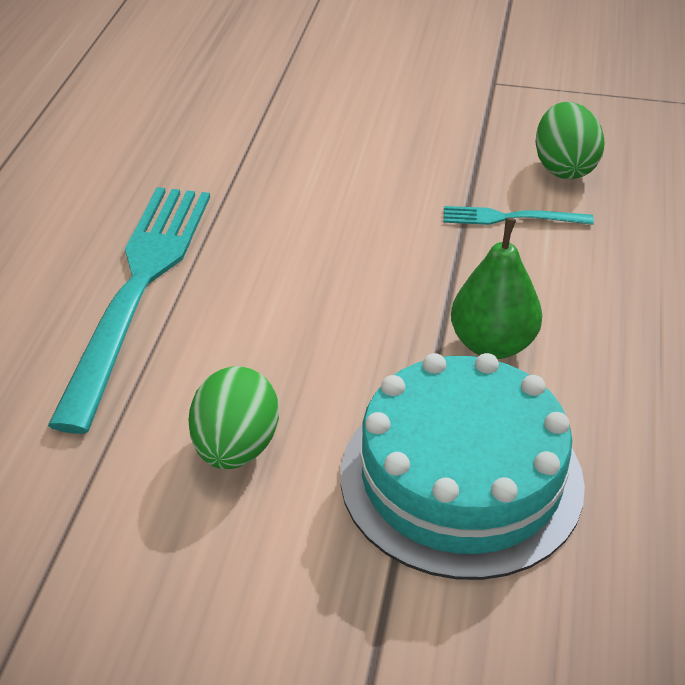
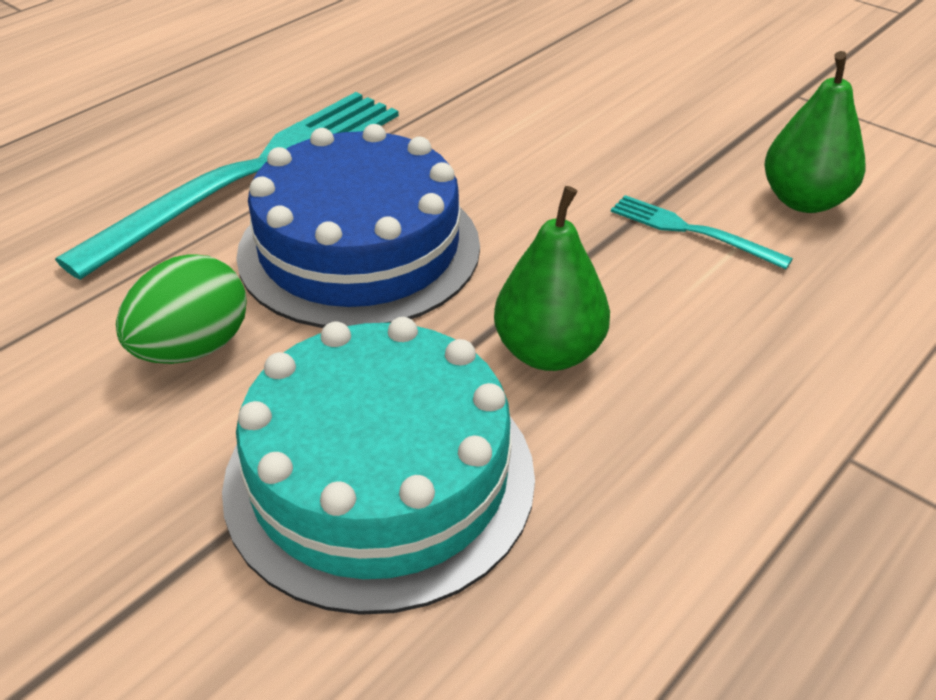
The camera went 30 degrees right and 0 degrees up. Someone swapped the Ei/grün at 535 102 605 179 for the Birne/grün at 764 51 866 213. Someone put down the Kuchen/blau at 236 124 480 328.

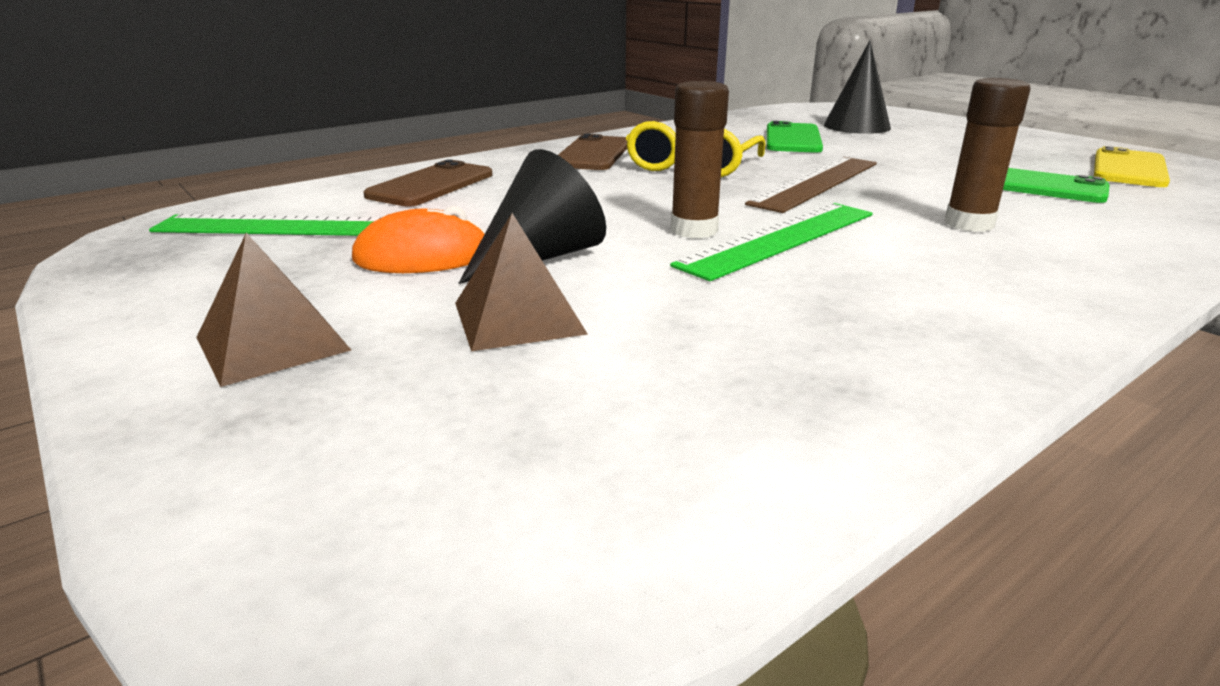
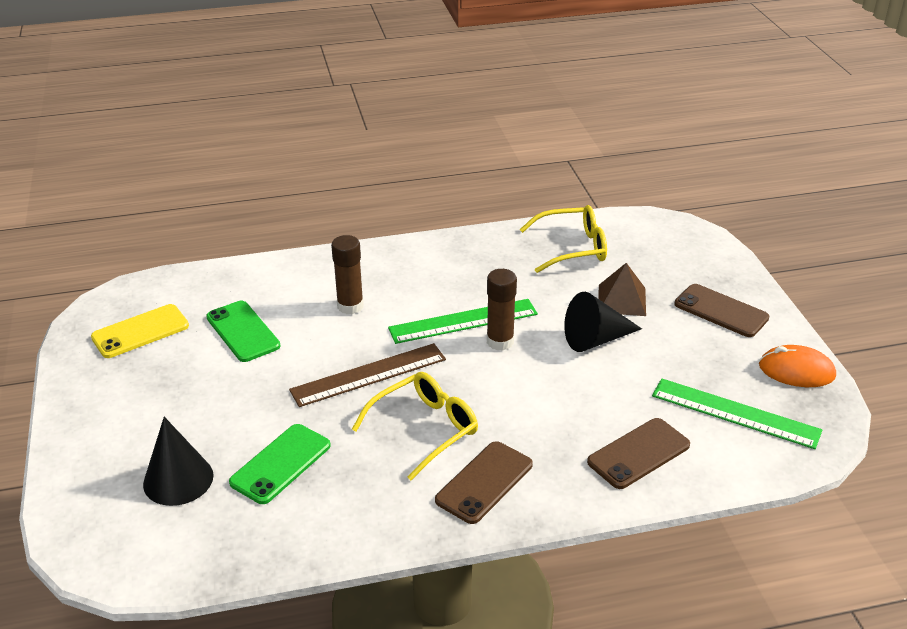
The camera went 155 degrees left and 10 degrees up. Someone swapped the Pyramide/braun at 196 233 351 387 for the Handy/braun at 674 284 769 337. Someone carried the Computermaus/orange from 352 206 486 273 to 759 345 836 387. Someone put down the Brille/gelb at 519 205 607 273.

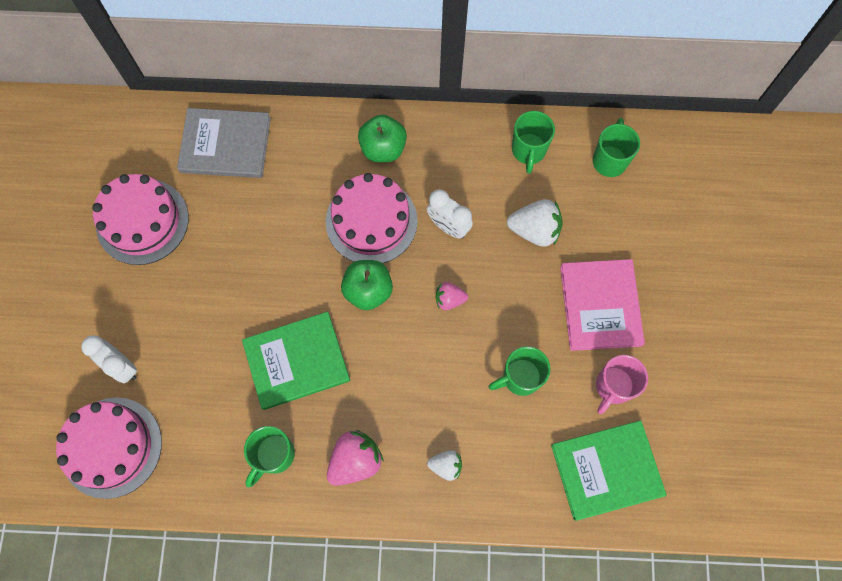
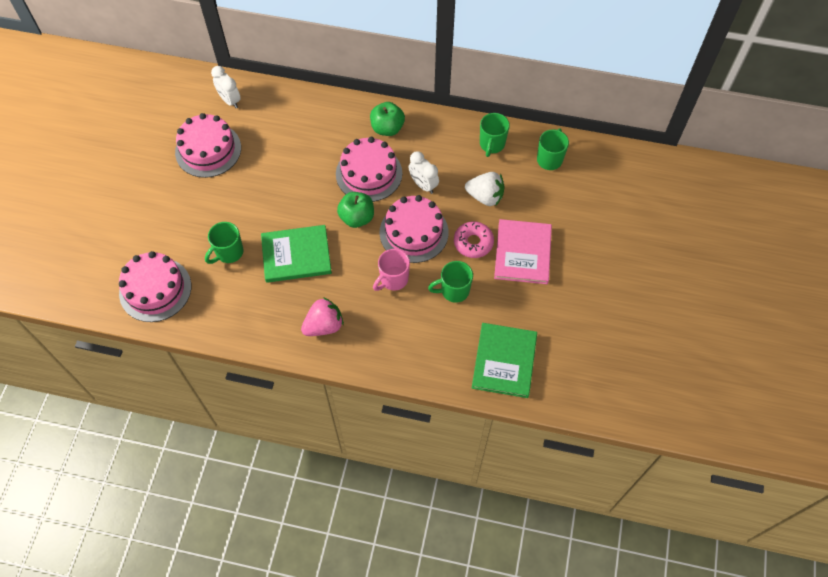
The camera went 10 degrees right and 10 degrees down. Someone carried the Wecker/weiß from 81 335 137 383 to 211 66 241 108. Someone took away the Buch/grau at 177 108 271 178. Someone carried the Tasse/grün from 244 426 295 487 to 205 222 244 264. Someone took away the Erdbeere/weiß at 427 450 462 481. Someone swapped the Erdbeere/rosa at 436 282 468 310 for the Kuchen/rosa at 380 195 448 263. Someone rotated the Buch/grün at 551 420 666 521 by 75 degrees counterclockwise. Someone carried the Tasse/rosa from 596 355 648 414 to 373 249 410 291. Someone put down the Donut/rosa at 454 221 494 258.

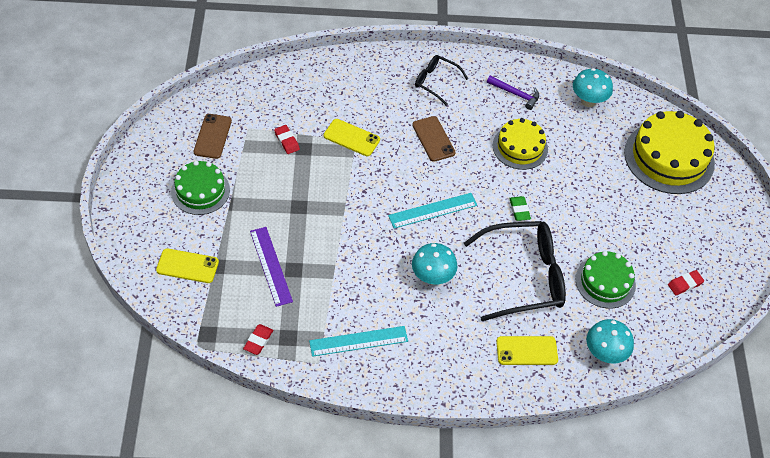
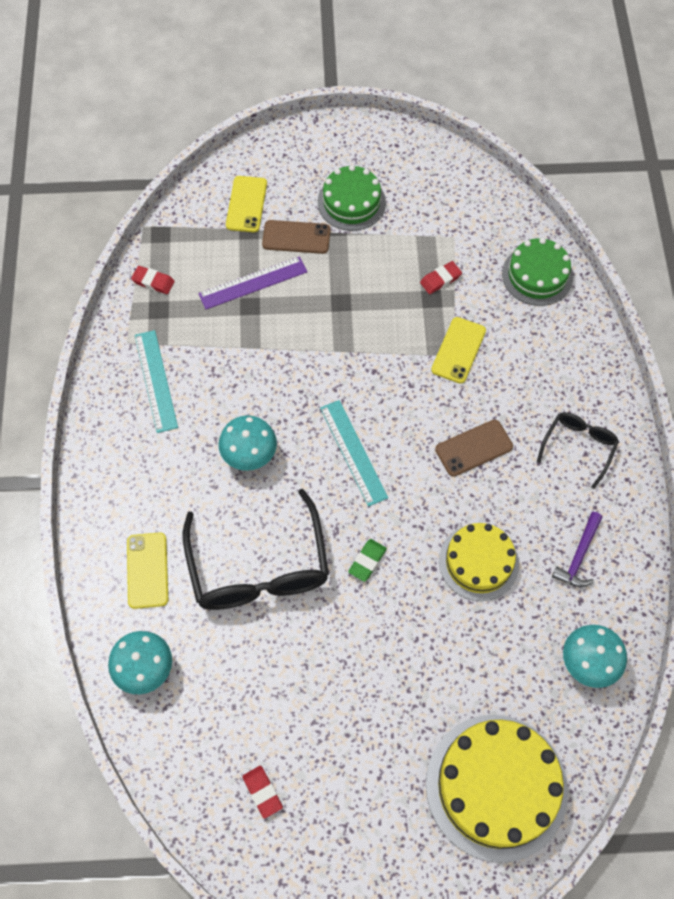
The camera went 90 degrees right and 10 degrees up. Someone carried the Handy/braun from 194 114 232 159 to 262 220 330 254. Someone rotated the Radiergummi/grün at 509 196 531 221 by 45 degrees counterclockwise. Someone carried the Kuchen/grün from 575 251 636 308 to 502 238 573 306.

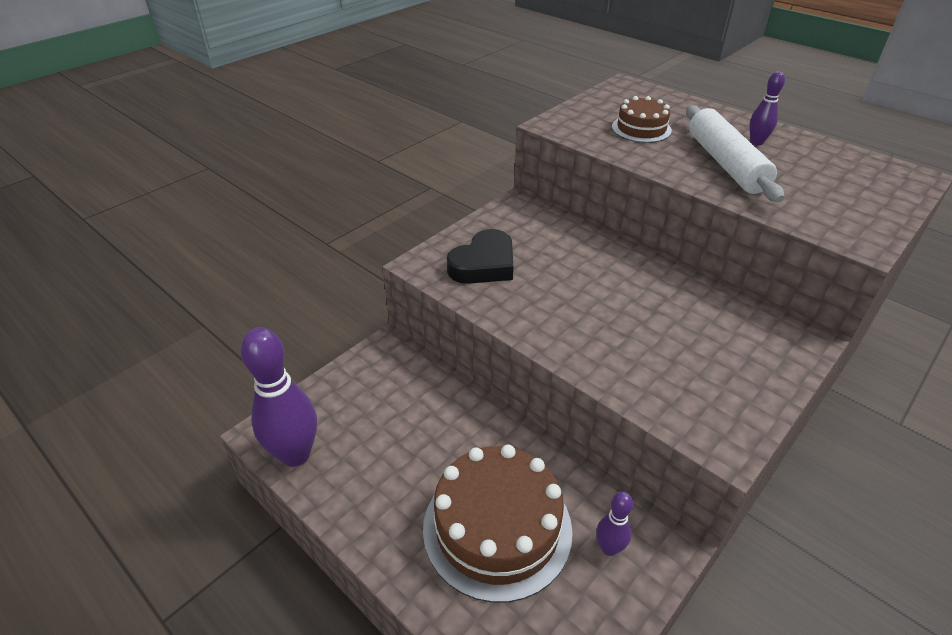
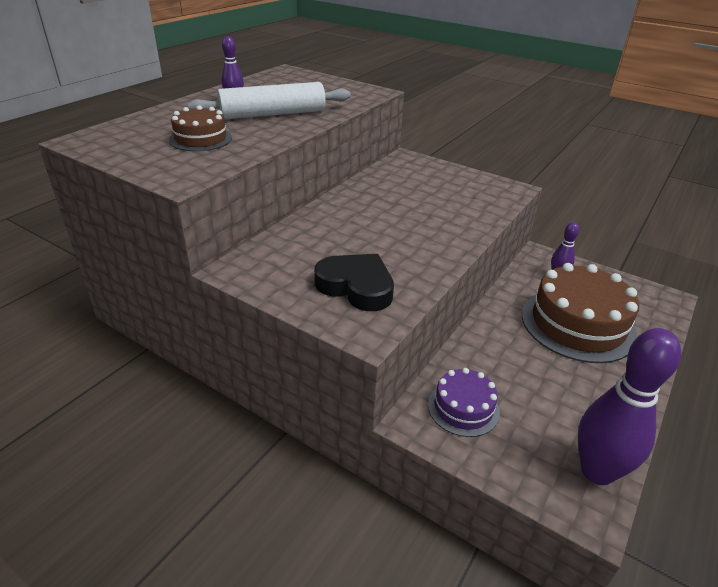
The camera went 100 degrees left and 5 degrees down. Someone put down the Kuchen/lila at 428 368 500 437.

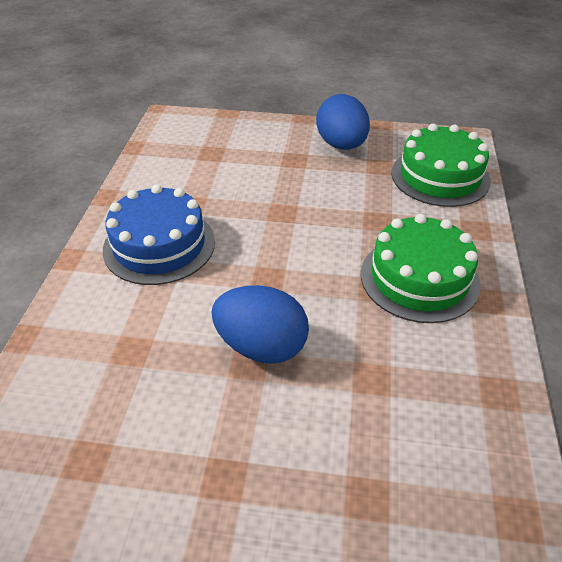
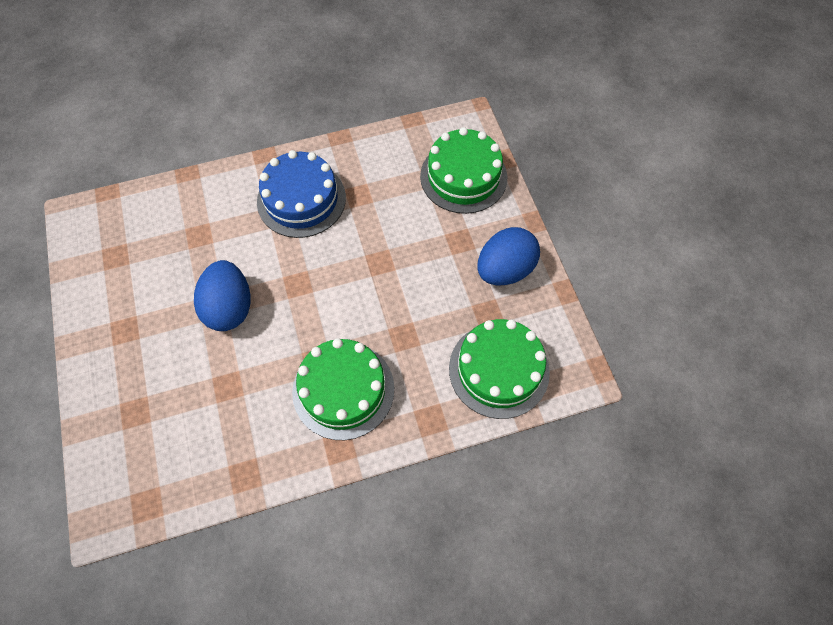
The camera went 65 degrees right and 20 degrees up. Someone put down the Kuchen/grün at 420 127 507 214.

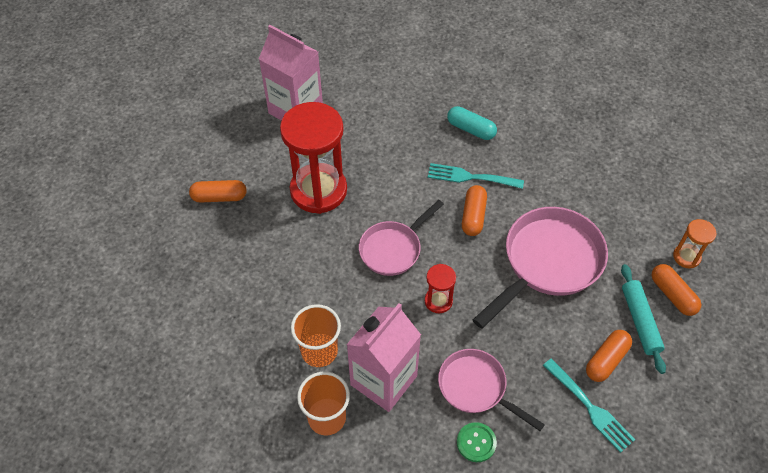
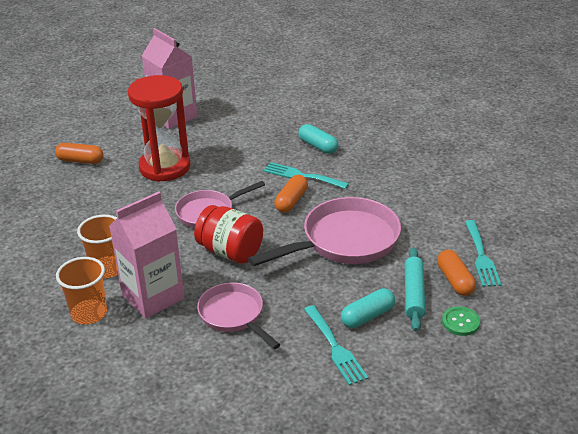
The camera went 15 degrees right and 20 degrees down. Someone swapped the Sanduhr/rot at 425 264 456 313 for the Einmachglas/rot at 194 205 263 264. Someone carried the Knopf/grün from 457 422 497 462 to 442 306 480 336. Someone repainted the Kapsel/orange at 586 330 632 382, which became the Kapsel/türkis at 341 288 395 328. Someone swapped the Sanduhr/orange at 673 219 716 268 for the Gabel/türkis at 465 220 502 287.

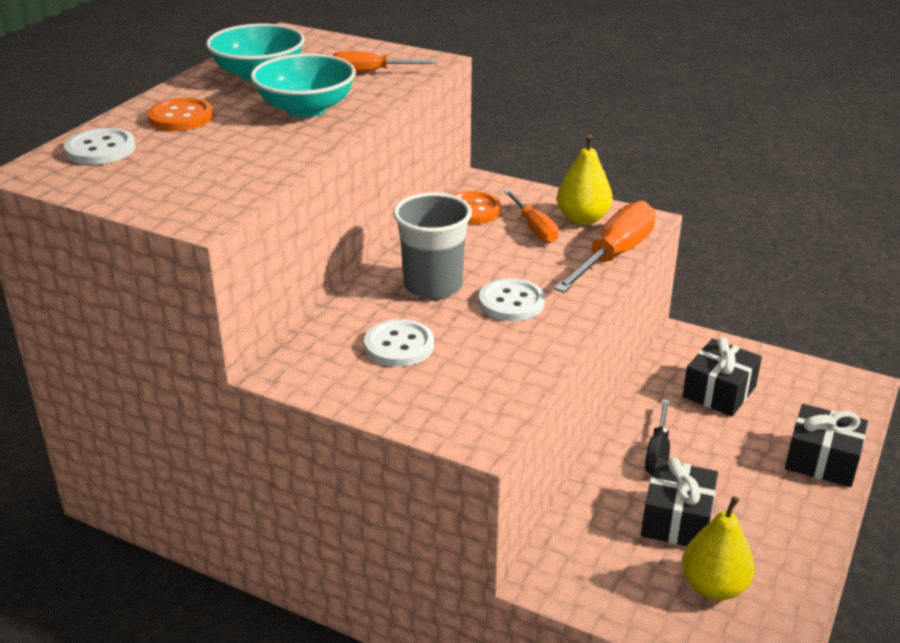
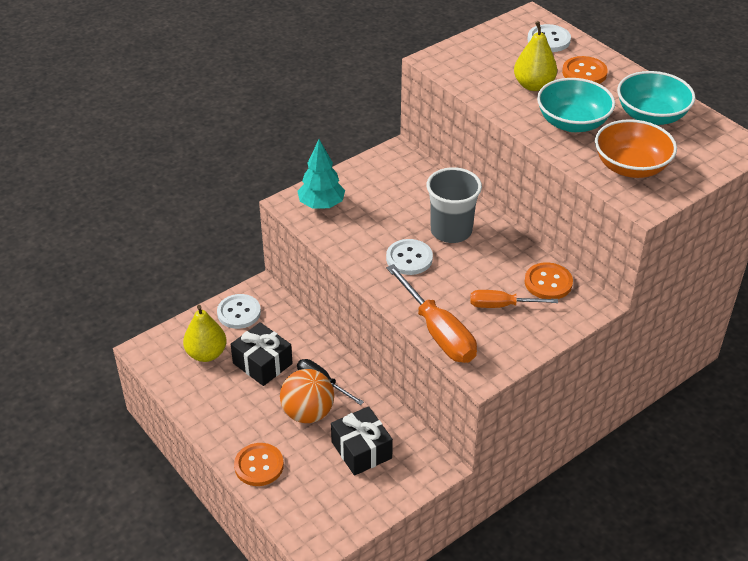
The camera went 115 degrees right and 10 degrees up. Someone swapped the Schraubenzieher/orange at 332 51 437 73 for the Schüssel/orange at 595 119 677 178. Someone carried the Knopf/weiß from 364 319 434 367 to 217 294 261 329. Someone carried the Birne/gelb from 557 134 613 225 to 514 21 557 91. Someone swapped the Geschenk/schwarz at 785 404 868 487 for the Knopf/orange at 234 443 284 486. Someone put down the Ball/orange at 280 369 334 423. Someone put down the Baum/türkis at 297 139 345 209.

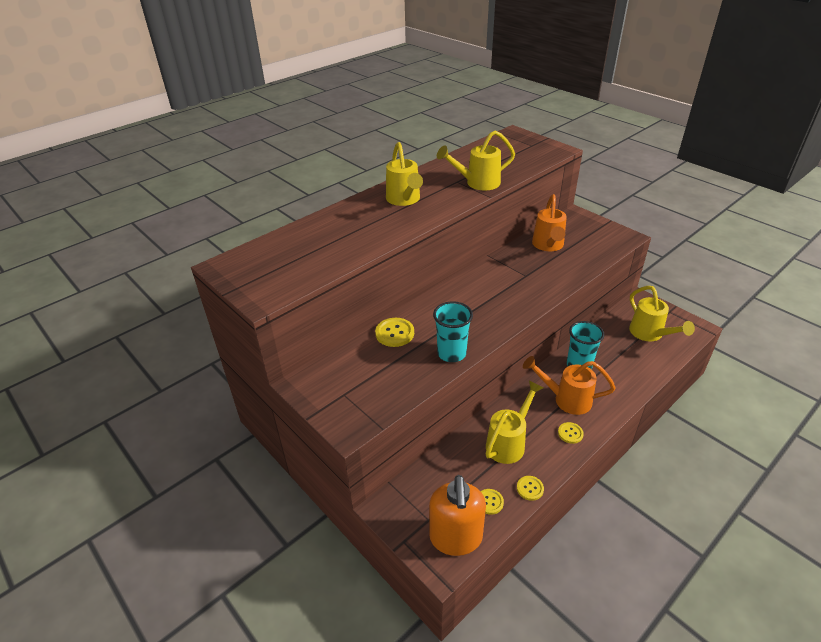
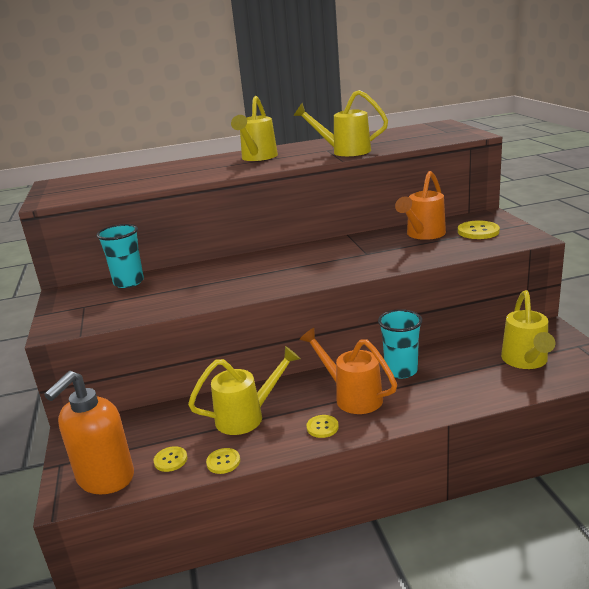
The camera went 30 degrees right and 15 degrees down. Someone carried the Knopf/gelb from 375 318 414 347 to 458 220 500 239. Someone carried the Becher/türkis from 433 301 473 362 to 96 224 144 288.

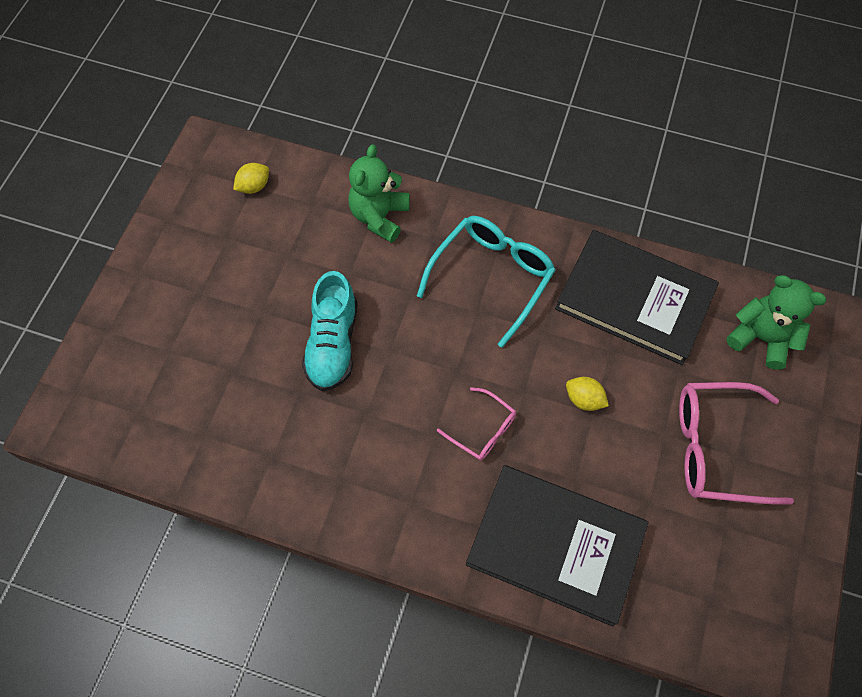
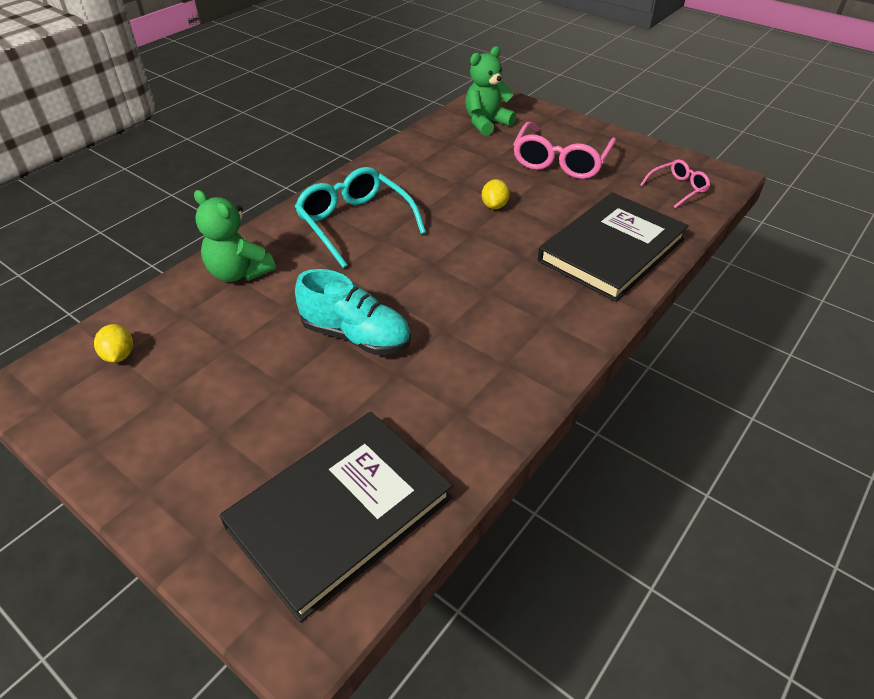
The camera went 70 degrees left and 20 degrees down. Someone carried the Brille/rosa from 437 387 516 461 to 640 160 711 208. Someone carried the Buch/schwarz from 555 230 719 365 to 220 412 453 623. Someone rotated the Zitrone/gelb at 566 377 609 411 by 45 degrees counterclockwise.

